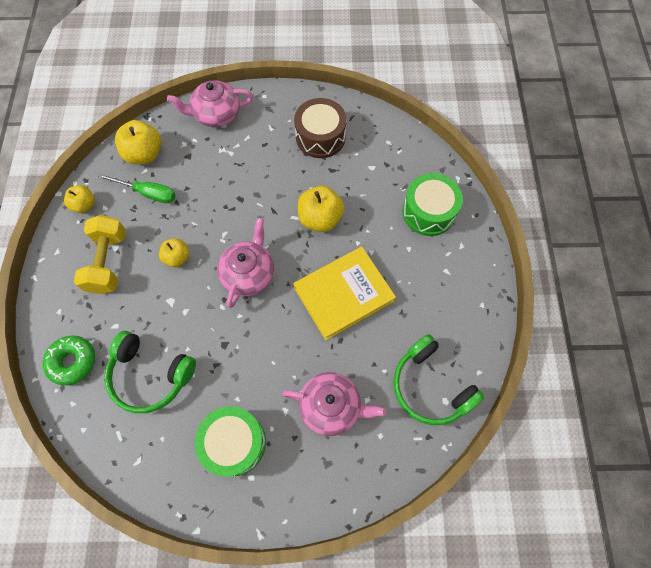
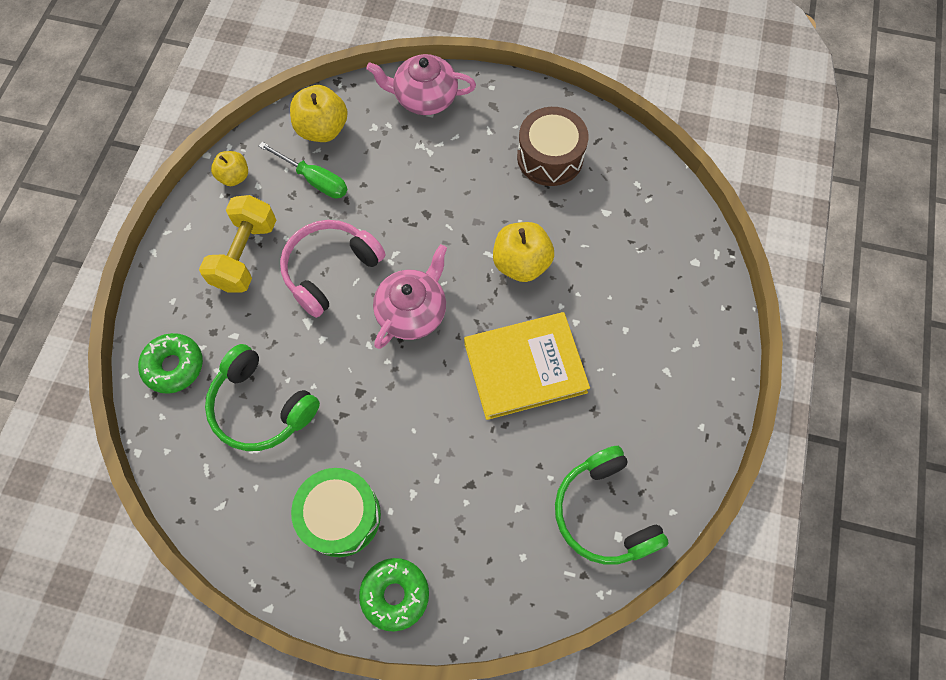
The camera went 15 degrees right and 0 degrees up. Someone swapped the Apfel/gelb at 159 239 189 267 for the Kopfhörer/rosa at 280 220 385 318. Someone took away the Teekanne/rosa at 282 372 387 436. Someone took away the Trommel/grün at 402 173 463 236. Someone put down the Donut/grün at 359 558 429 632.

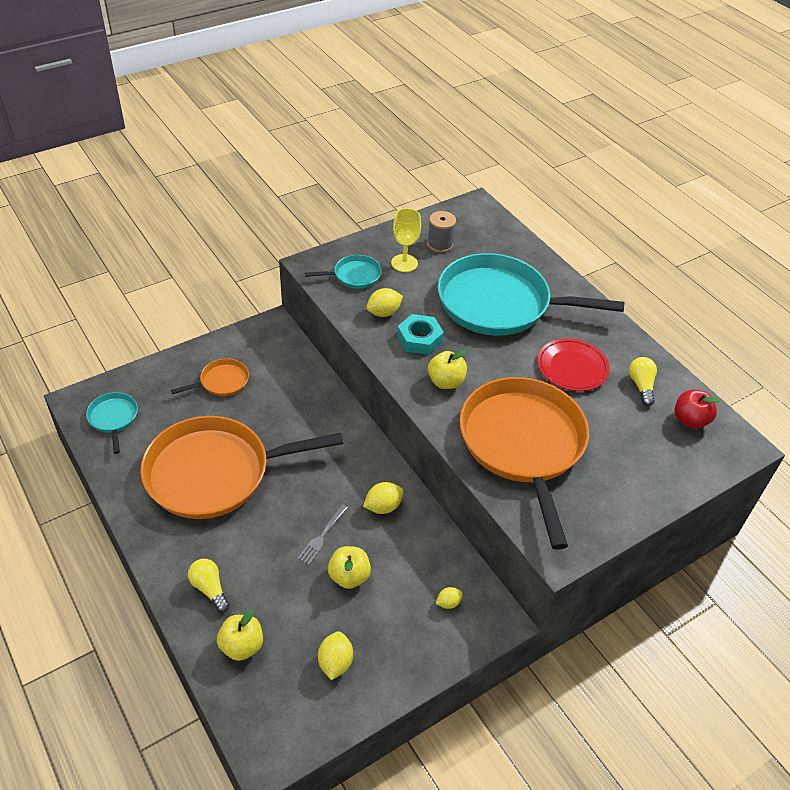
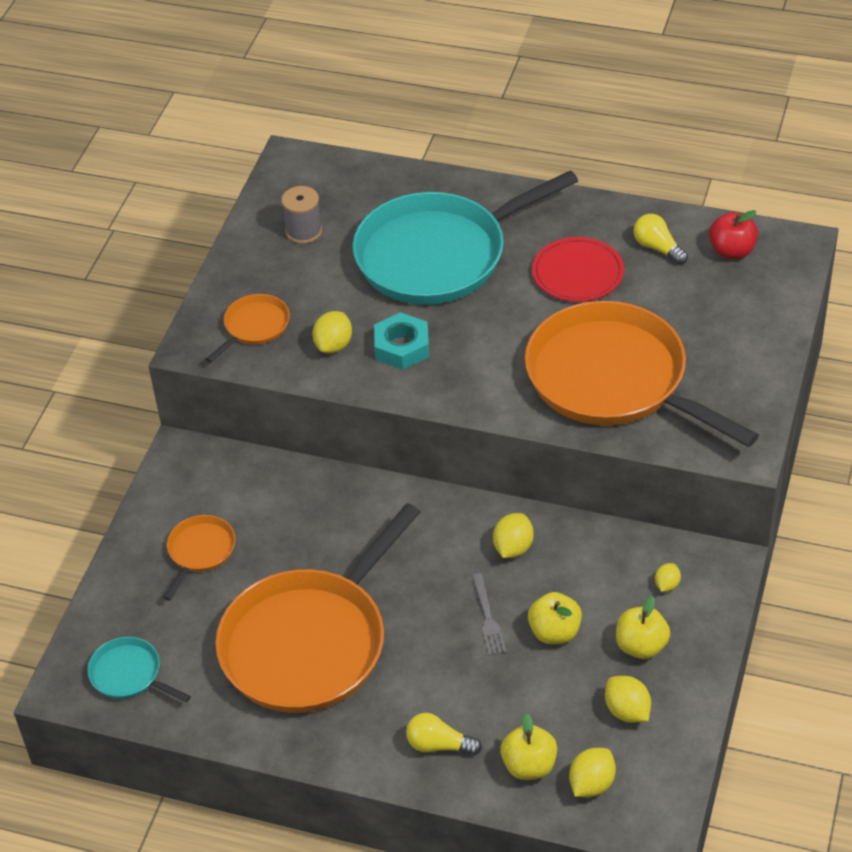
The camera went 35 degrees left and 0 degrees up. Someone repainted the Pfanne/türkis at 305 255 382 289, which became the Pfanne/orange at 206 294 290 363. Someone took away the Kelch/gelb at 391 208 421 272. Someone carried the Apfel/gelb from 428 349 467 389 to 616 596 670 659. Someone put down the Zitrone/gelb at 569 748 616 797.

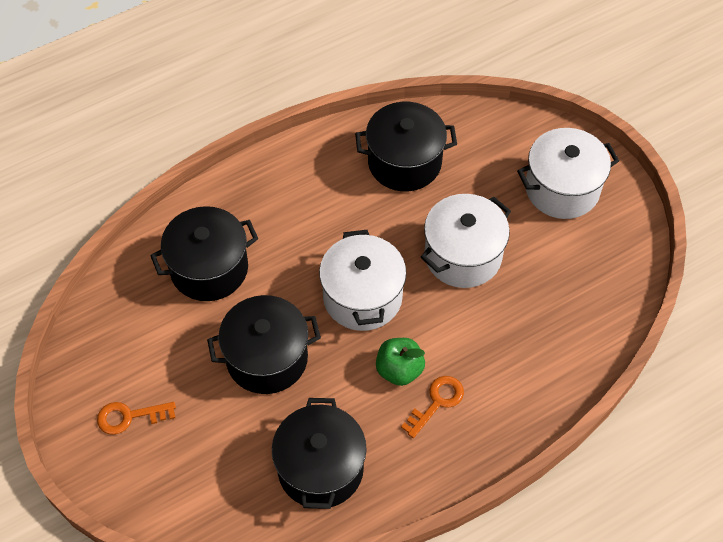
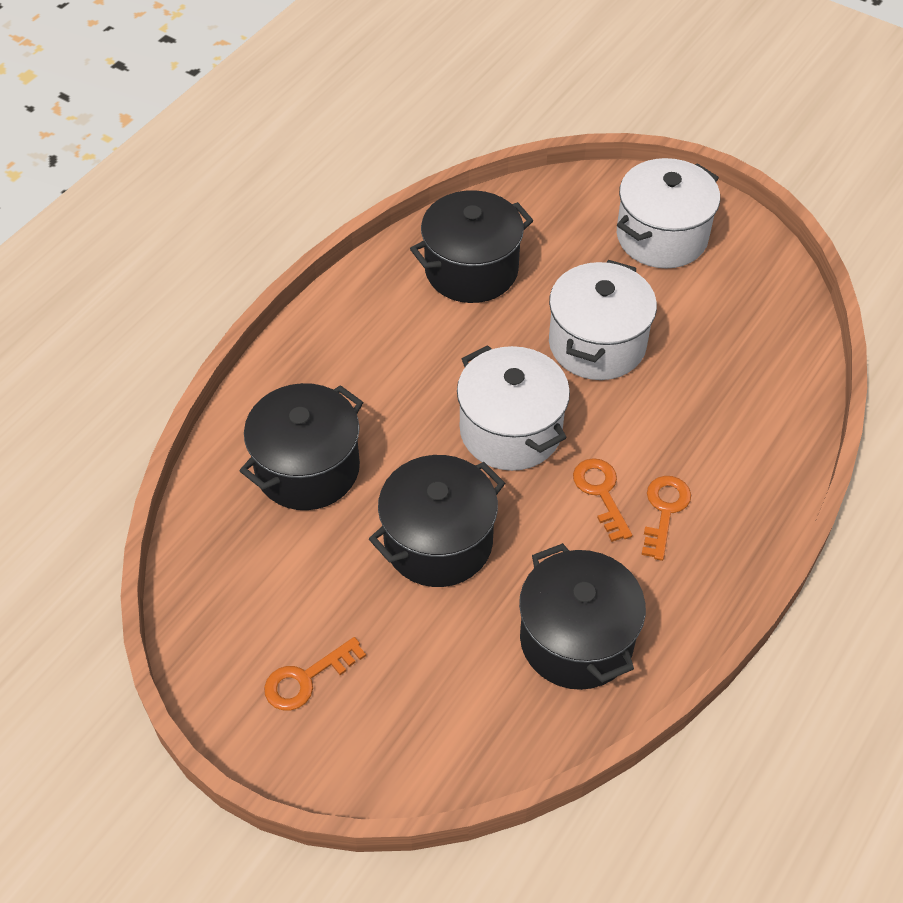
The camera went 25 degrees left and 5 degrees down. Someone swapped the Apfel/grün at 376 338 425 386 for the Schlüssel/orange at 573 458 632 542.

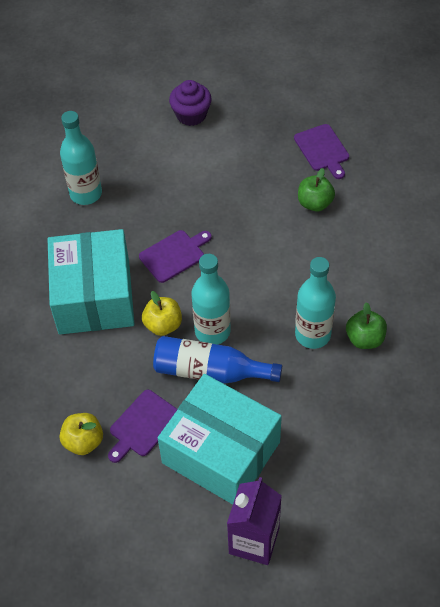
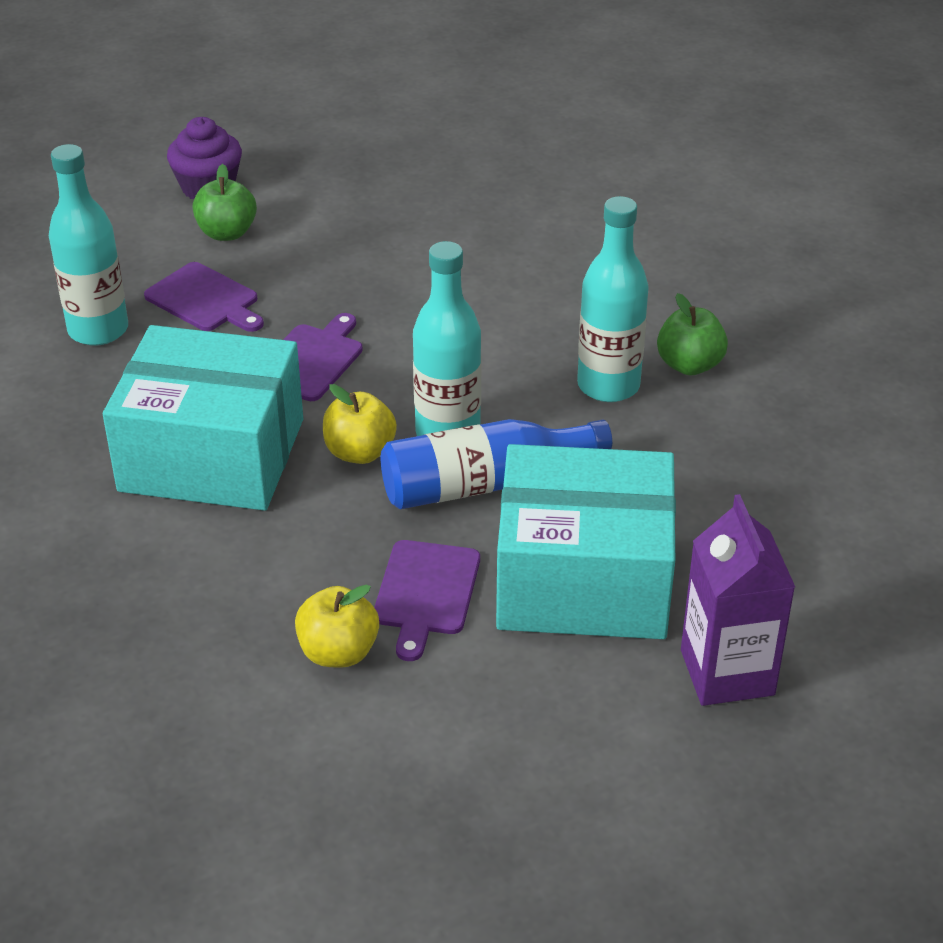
The camera went 30 degrees left and 15 degrees down. Someone rotated the Schachtel/türkis at 48 229 134 335 by 45 degrees counterclockwise. Someone carried the Schneidebrett/lila from 294 124 349 179 to 144 262 264 332. Someone carried the Apfel/grün from 298 168 335 211 to 193 164 257 241.

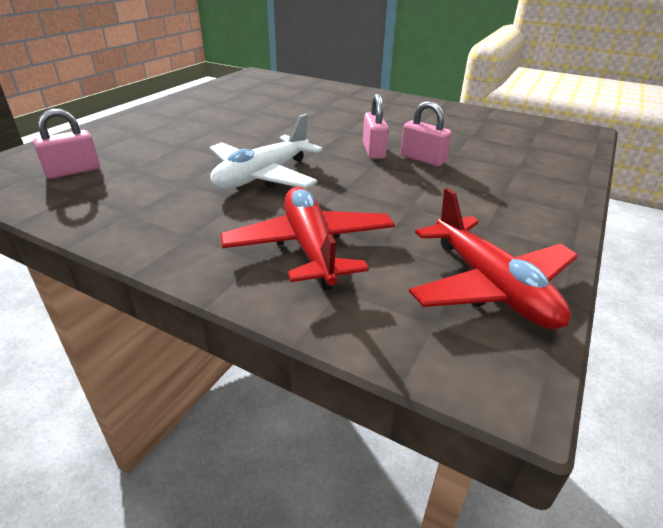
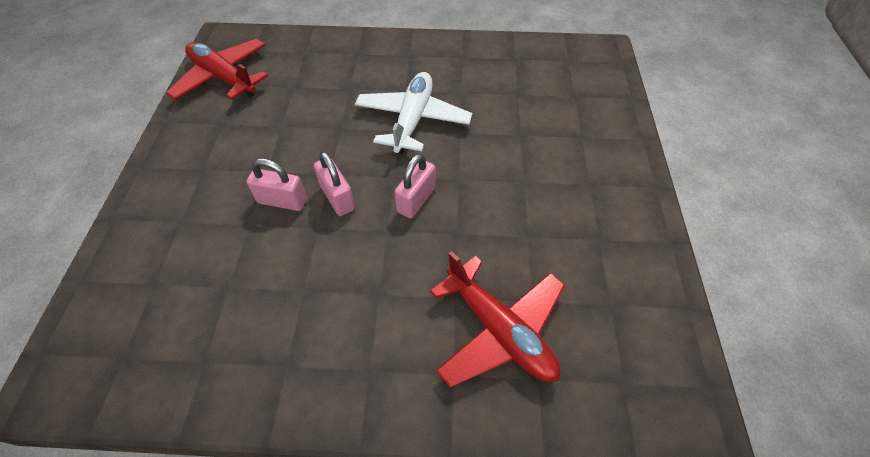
The camera went 155 degrees right and 20 degrees up. Someone carried the Vorhängeschloss/rosa from 33 109 100 179 to 394 154 436 218. Someone carried the Flugzeug/rot from 220 187 395 291 to 430 251 565 387.

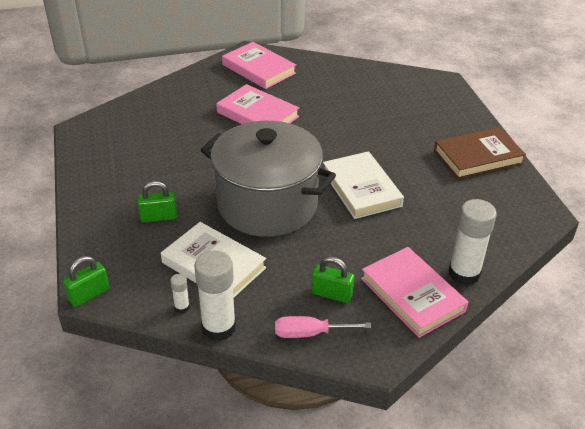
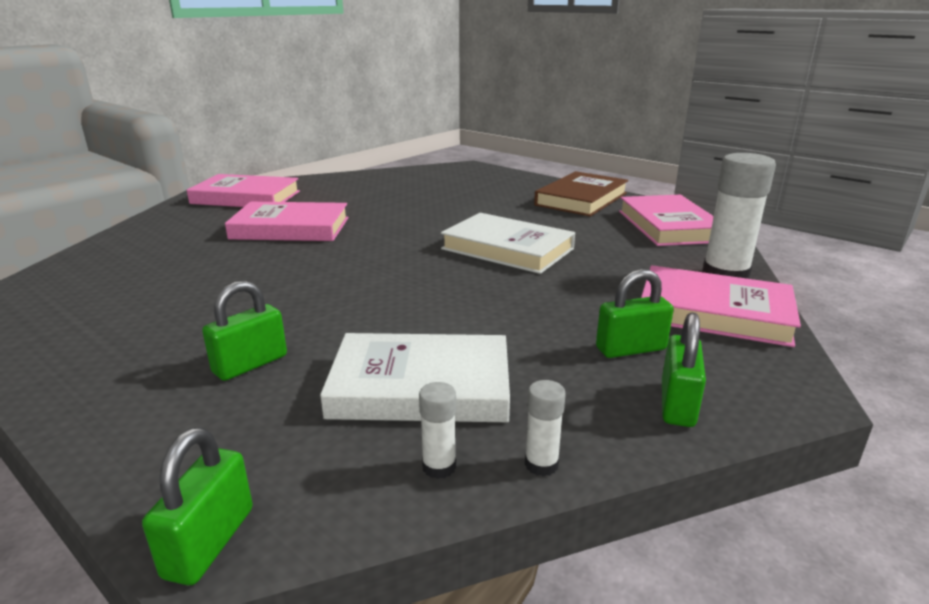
The camera went 35 degrees left and 15 degrees down. Someone scaled the Klebestift/weiß at 194 250 236 341 by 0.46. Someone took away the Kochtopf/grau at 201 121 336 237. Someone swapped the Schraubenzieher/rosa at 275 316 371 338 for the Vorhängeschloss/grün at 662 312 706 427. Someone put down the Buch/rosa at 619 195 714 246.

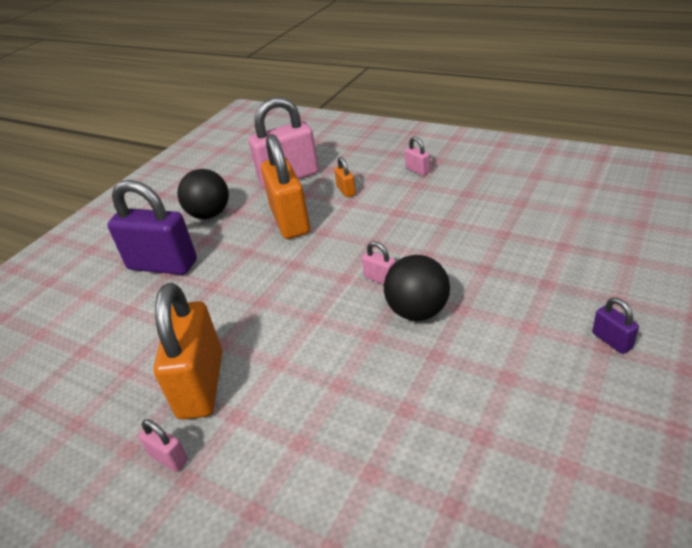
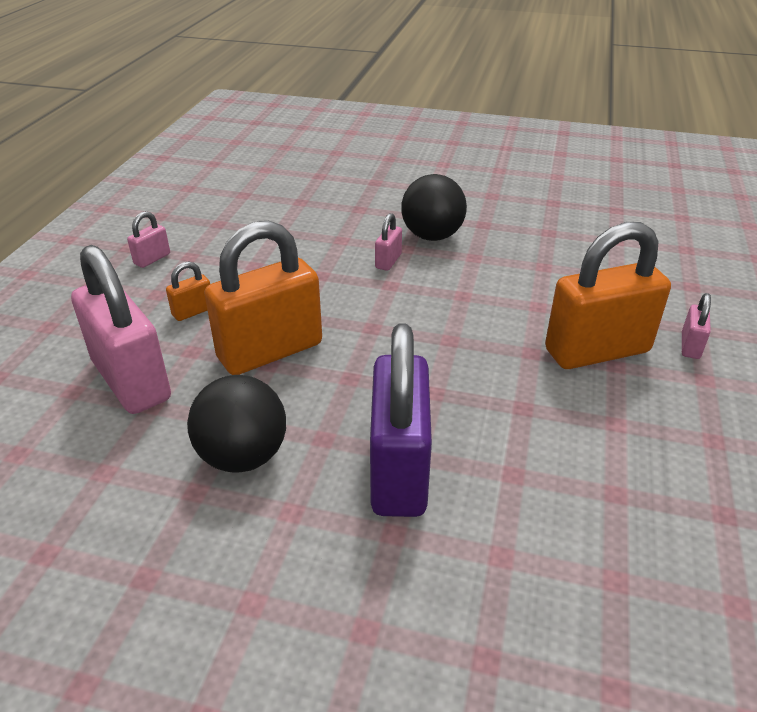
The camera went 110 degrees left and 0 degrees up. Someone took away the Vorhängeschloss/lila at 592 298 639 354.

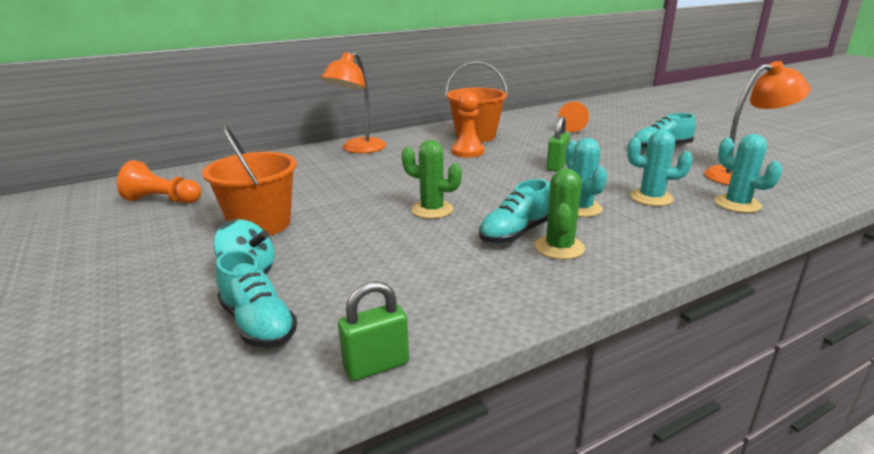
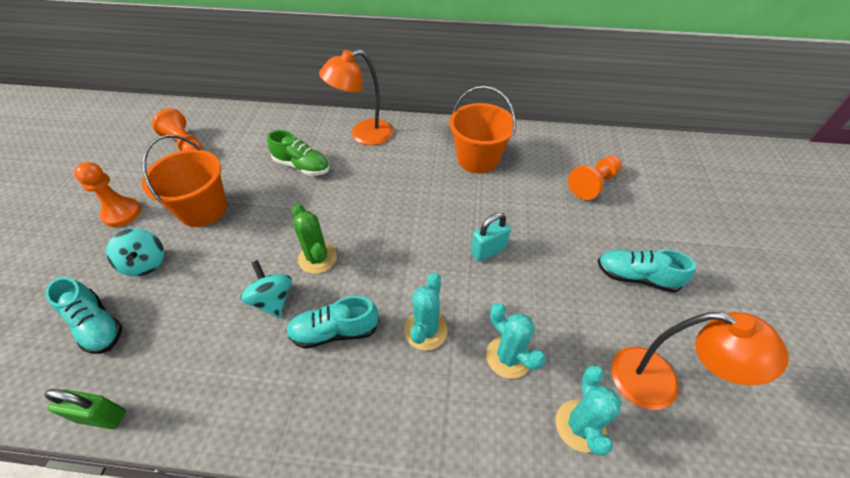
The camera went 35 degrees right and 25 degrees up. Someone rotated the Schuh/türkis at 216 250 297 348 by 45 degrees counterclockwise. Someone carried the Bauer/orange from 452 92 484 158 to 74 162 141 227. Someone took away the Kaktus/grün at 535 168 585 260. Someone repainted the Vorhängeschloss/grün at 547 116 570 172, which became the Vorhängeschloss/türkis at 471 213 511 262. Someone put down the Kreisel/türkis at 240 260 292 318. Someone put down the Schuh/grün at 267 130 330 176.

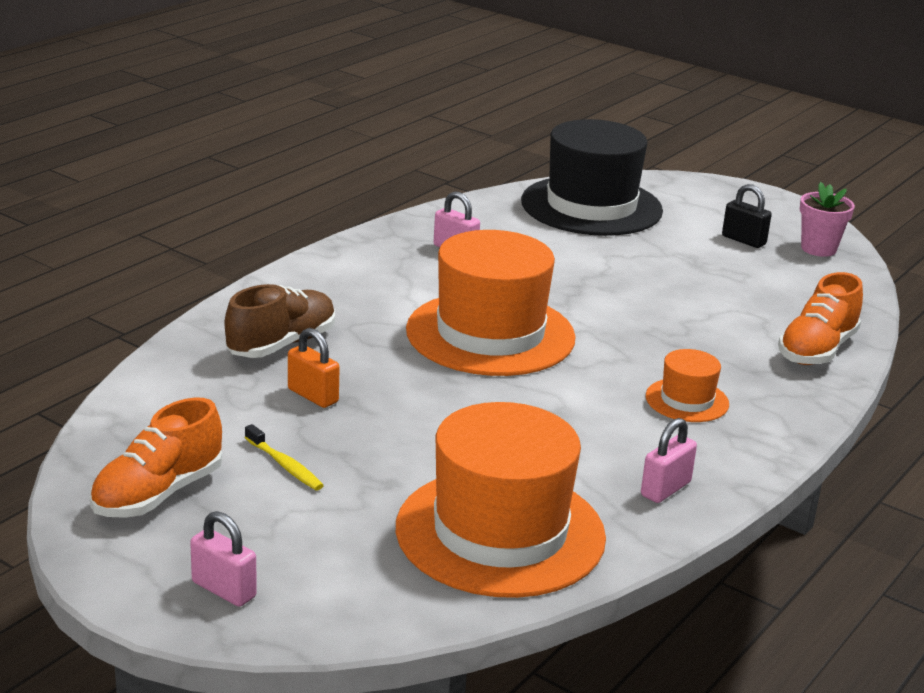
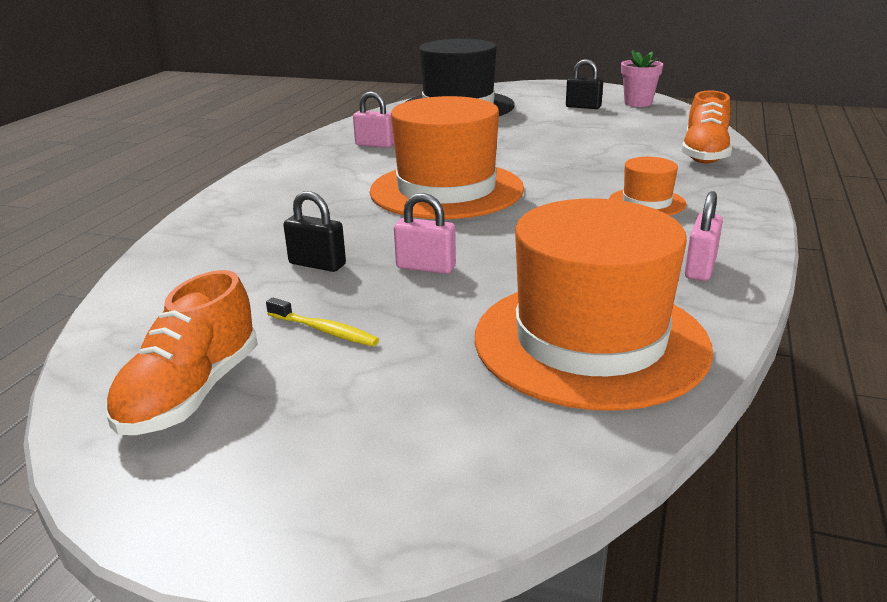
The camera went 15 degrees left and 0 degrees up. Someone carried the Vorhängeschloss/rosa from 190 511 257 607 to 394 193 456 274. Someone took away the Schuh/braun at 225 284 335 358. Someone repainted the Vorhängeschloss/orange at 288 328 340 408, which became the Vorhängeschloss/schwarz at 284 191 346 272.

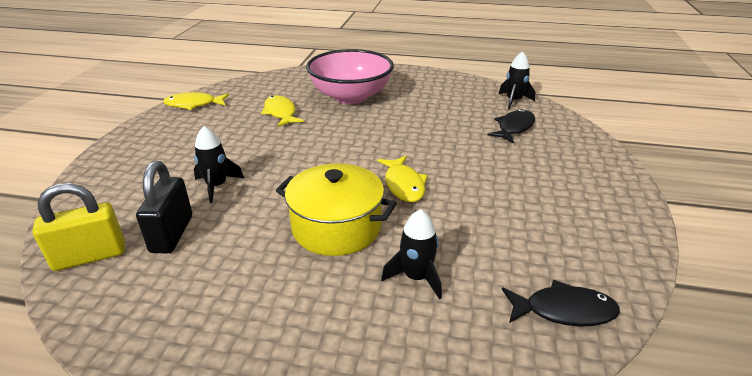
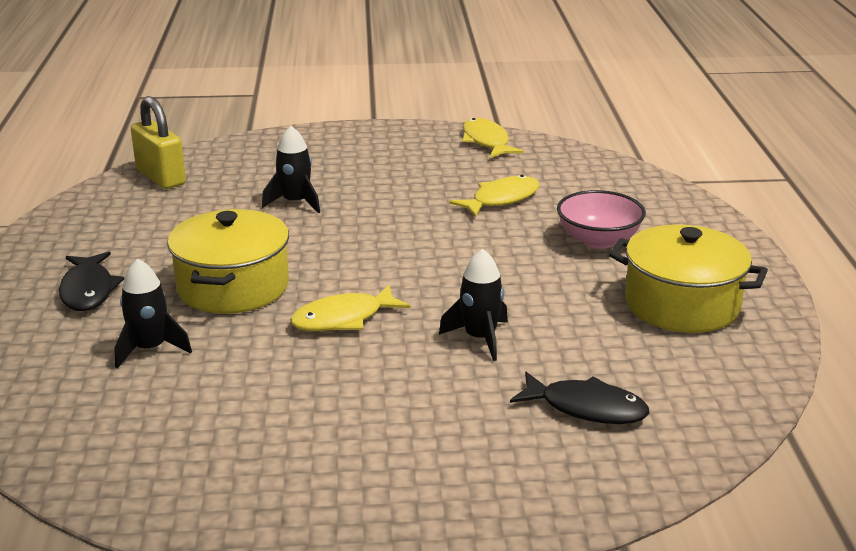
The camera went 75 degrees right and 5 degrees down. Someone took away the Vorhängeschloss/schwarz at 136 161 192 253. Someone scaled the Schüssel/rosa at 306 49 394 104 by 0.58. Someone carried the Rakete/schwarz from 499 51 536 110 to 439 249 508 361. Someone carried the Fisch/schwarz from 502 280 620 327 to 59 252 124 311. Someone put down the Kochtopf/gelb at 609 224 768 333.

